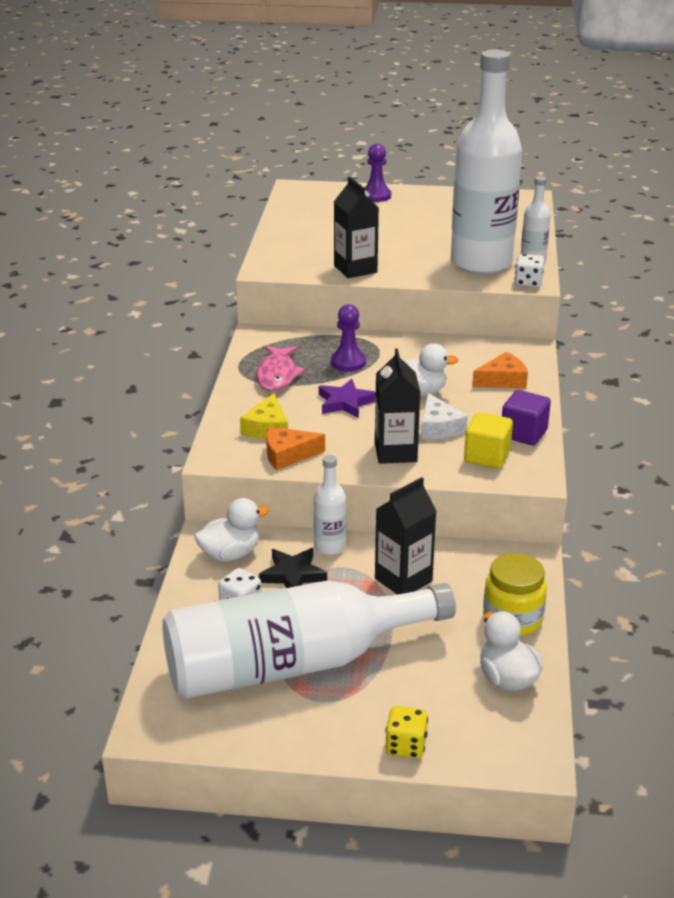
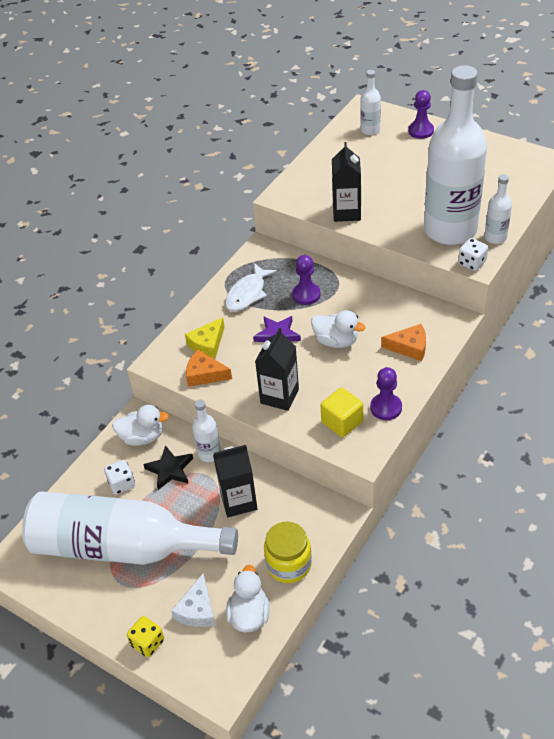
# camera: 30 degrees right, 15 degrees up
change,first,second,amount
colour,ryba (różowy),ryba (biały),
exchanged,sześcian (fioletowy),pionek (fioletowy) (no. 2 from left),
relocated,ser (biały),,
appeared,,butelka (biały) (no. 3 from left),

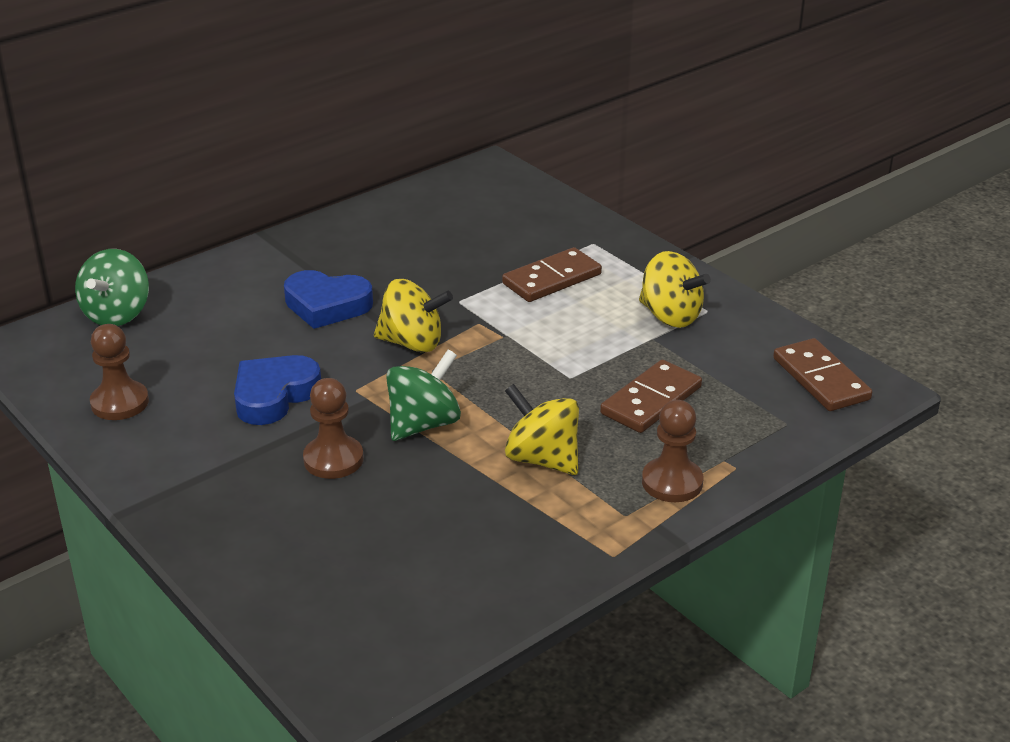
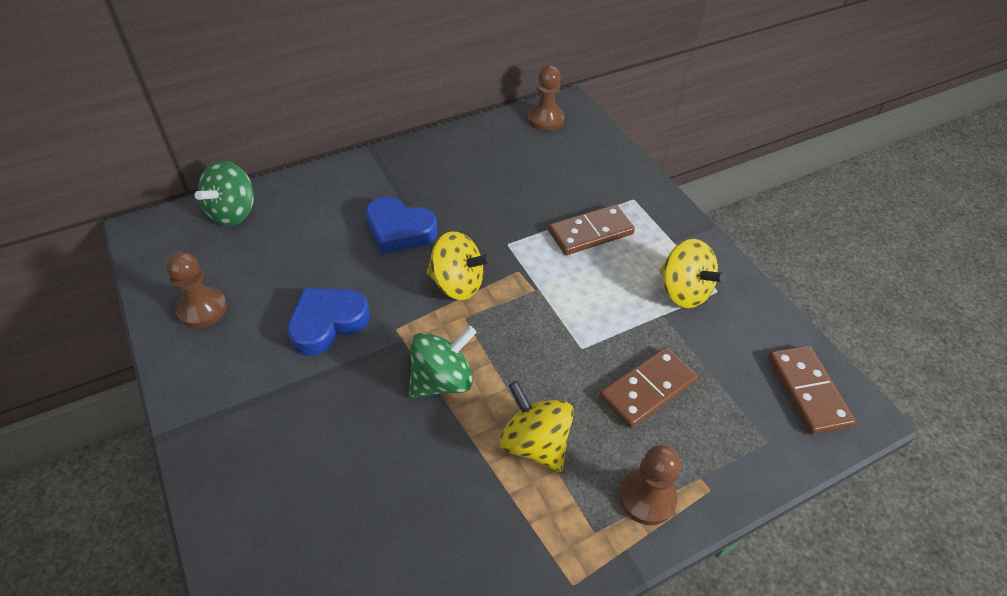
# camera: 10 degrees right, 15 degrees up
change,first,second,amount
relocated,pionek (brązowy) (no. 2 from left),,

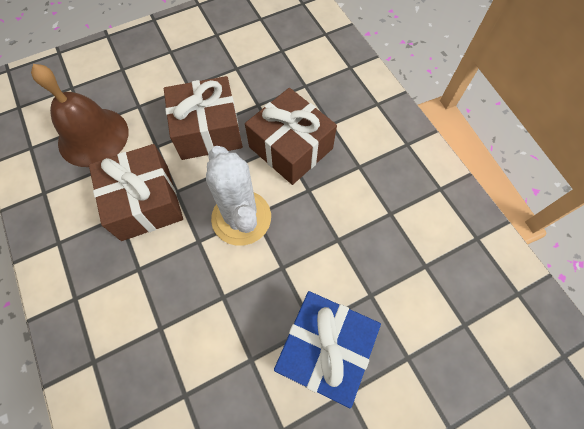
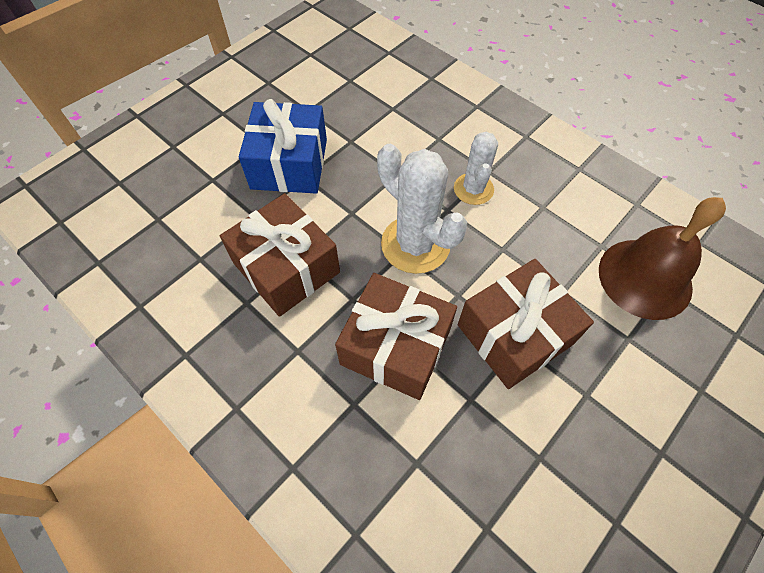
# camera: 160 degrees right, 5 degrees down
change,first,second,amount
relocated,prezent (brązowy) (no. 1 from left),,
appeared,,kaktus (biały) (no. 2 from left),

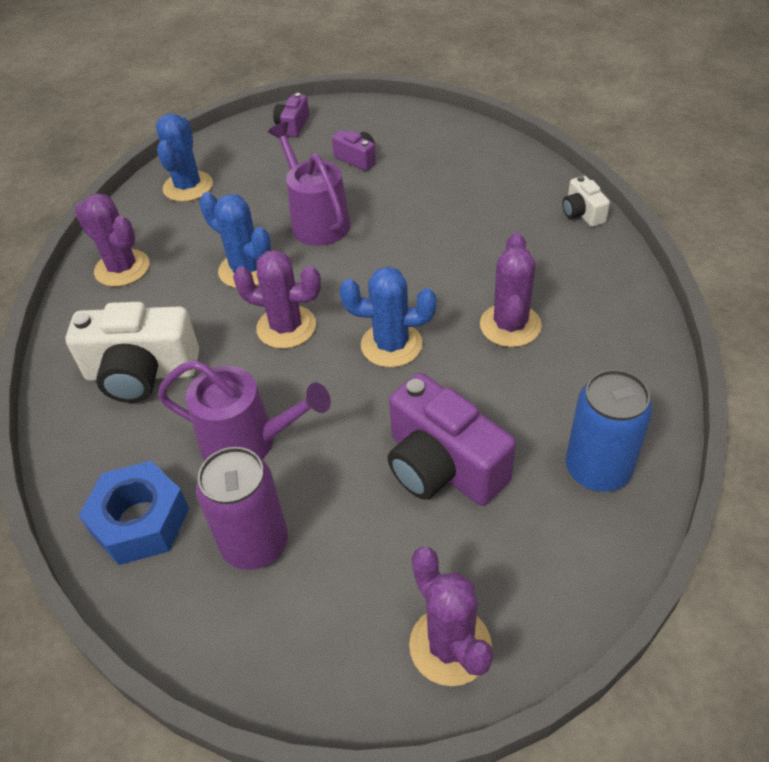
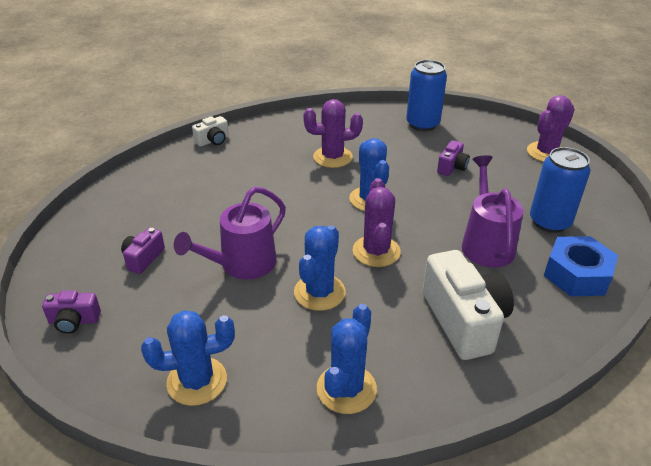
# camera: 110 degrees left, 10 degrees down
change,first,second,amount
colour,kaktus (fioletowy) (no. 1 from left),kaktus (niebieski) (no. 3 from left),
size,aparat fotograficzny (fioletowy) (no. 3 from left),,x0.50
colour,puszka (fioletowy),puszka (niebieski) (no. 2 from left),

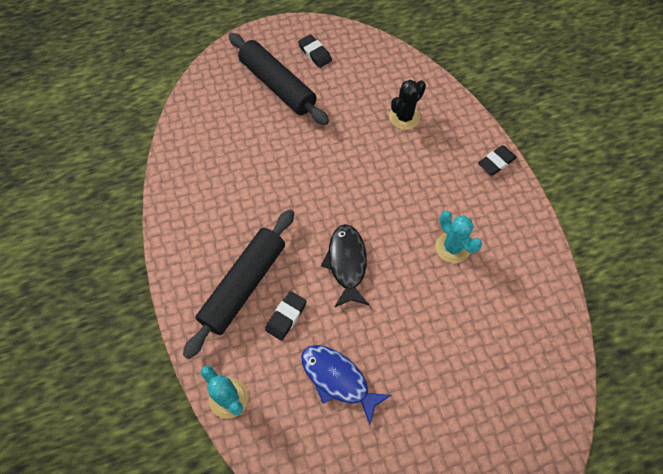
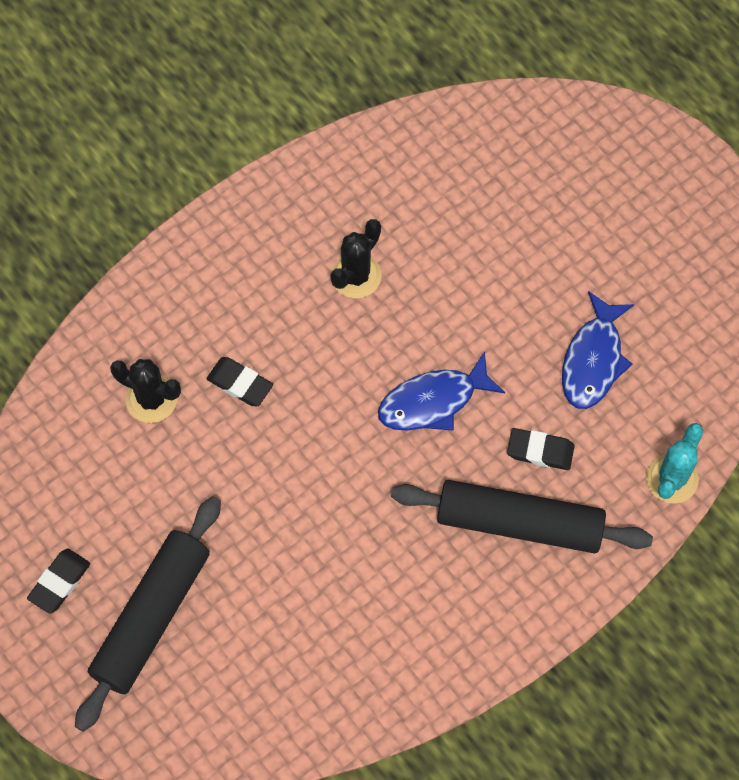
# camera: 110 degrees left, 5 degrees up
change,first,second,amount
relocated,gumka do mazania (czarny) (no. 3 from left in the first image),gumka do mazania (czarny) (no. 2 from left),
colour,kaktus (turkusowy) (no. 2 from left),kaktus (czarny) (no. 2 from left),
colour,ryba (czarny),ryba (niebieski) (no. 1 from left),

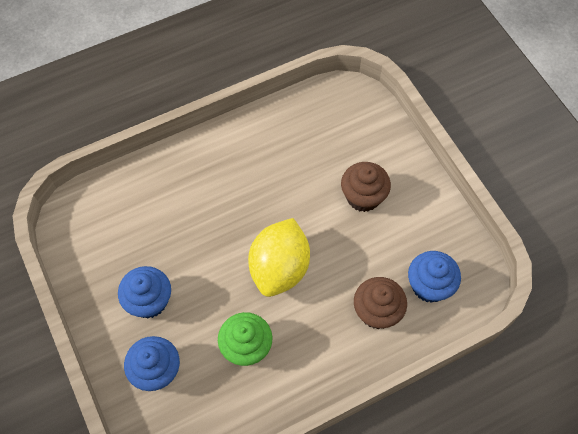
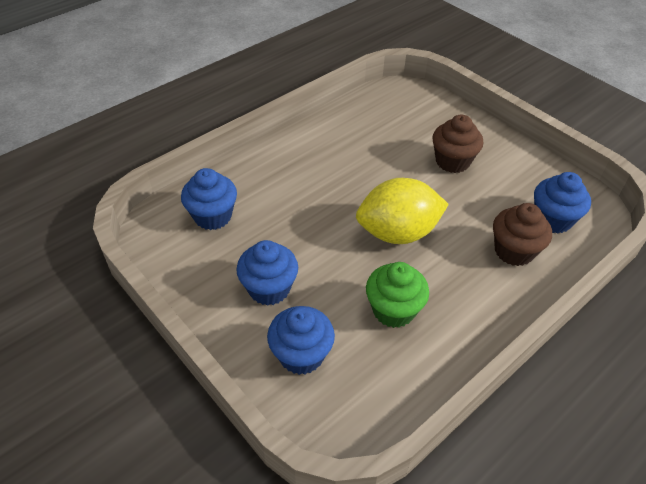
# camera: 15 degrees left, 15 degrees down
change,first,second,amount
spun,cytryna (żółty),,75 degrees clockwise
appeared,,muffinka (niebieski) (no. 1 from left),

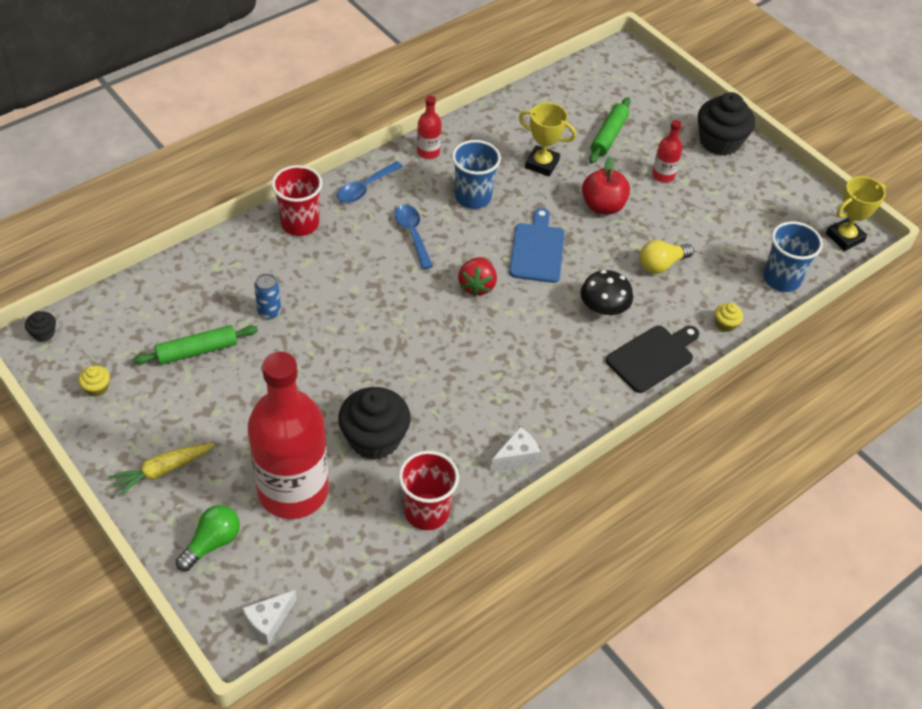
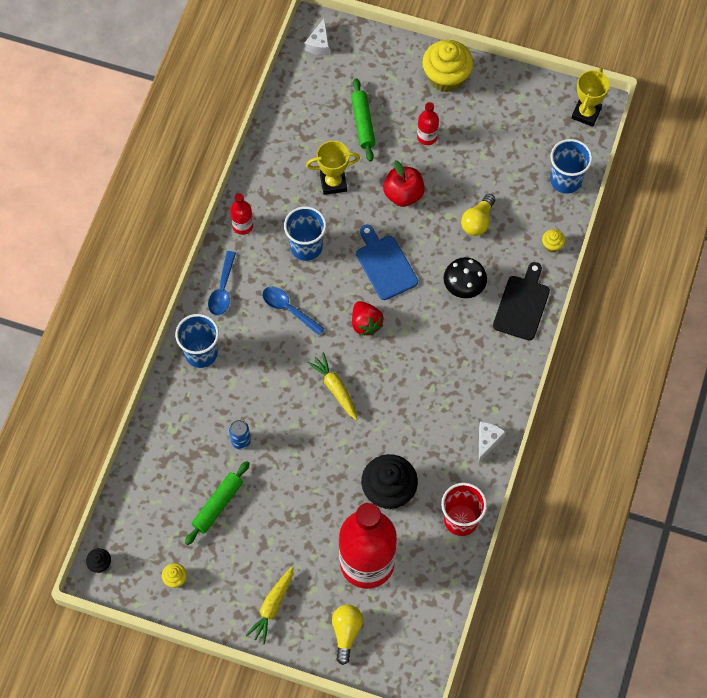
# camera: 30 degrees left, 15 degrees up
change,first,second,amount
colour,muffinka (czarny) (no. 3 from left),muffinka (żółty) (no. 2 from left),
colour,szklanka (czerwony) (no. 1 from left),szklanka (niebieski) (no. 1 from left),
colour,żarówka (zielony),żarówka (żółty) (no. 1 from left),
relocated,ser (biały) (no. 1 from left),,
appeared,,marchewka (żółty) (no. 2 from left),

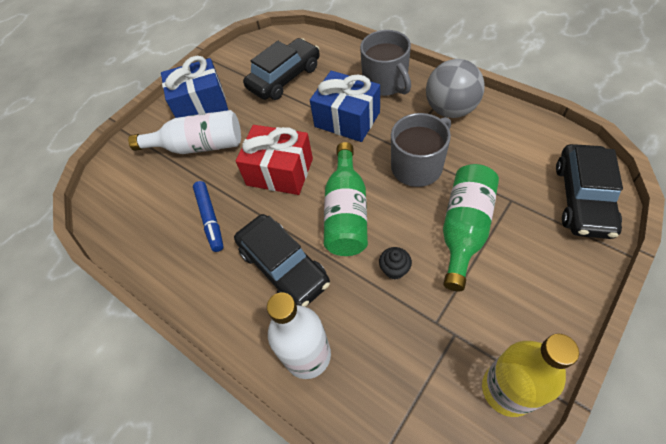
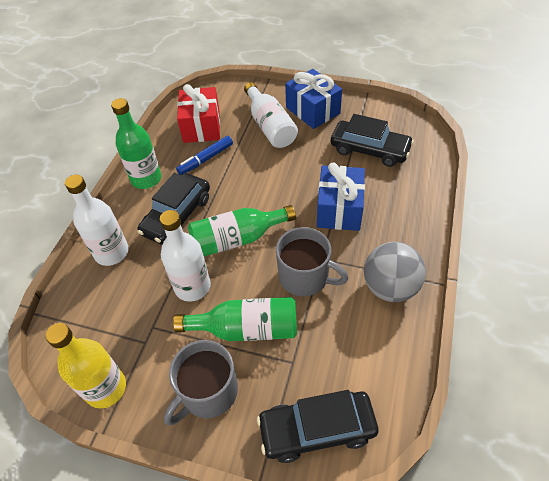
# camera: 65 degrees right, 5 degrees down
change,first,second,amount
relocated,kubek (szary) (no. 1 from left),,
relocated,prezent (czerwony),,
exchanged,muffinka (czarny),butelka (biały) (no. 2 from left),
appeared,,butelka (zielony) (no. 1 from left),

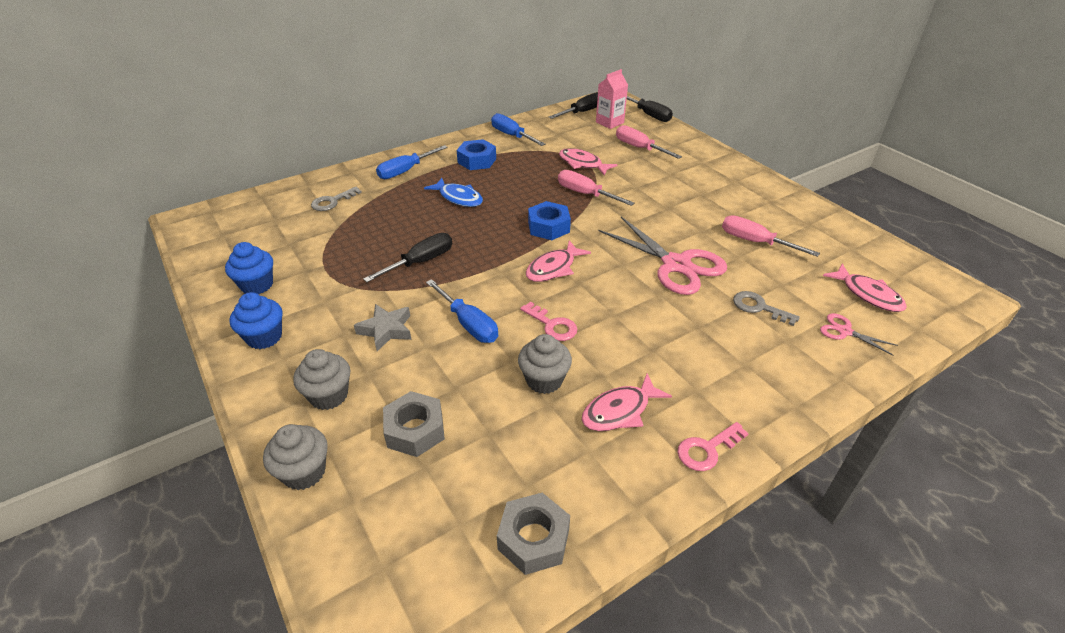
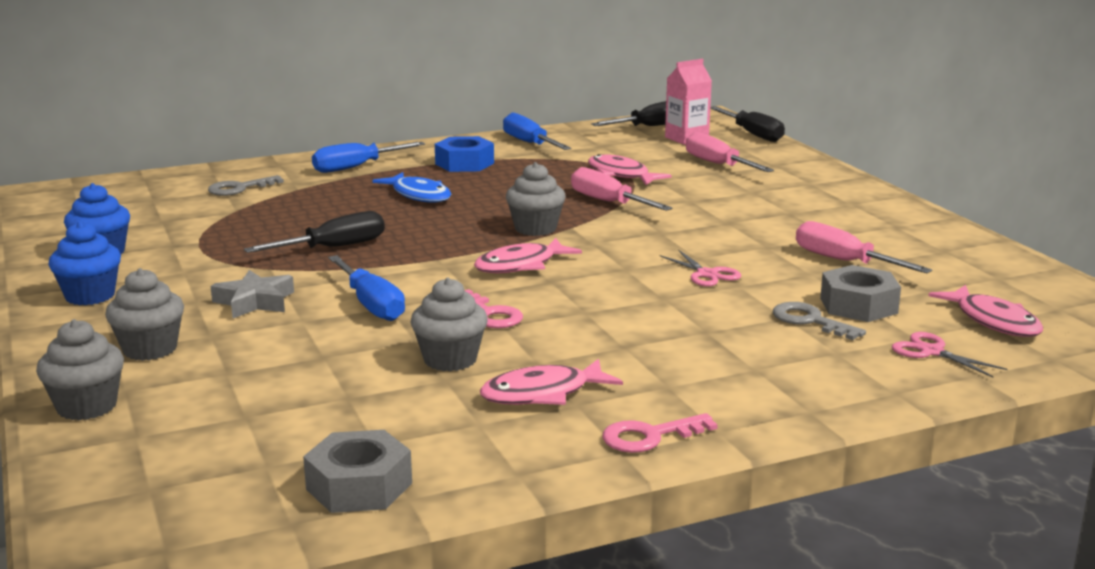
# camera: 10 degrees right, 20 degrees down
change,first,second,amount
exchanged,nakrętka (niebieski) (no. 2 from left),muffinka (szary) (no. 4 from left),
size,nożyczki (różowy) (no. 1 from left),,x0.46
relocated,nakrętka (szary) (no. 1 from left in the first image),nakrętka (szary) (no. 2 from left),

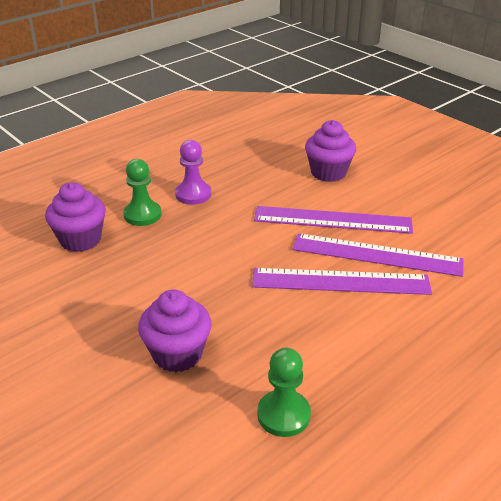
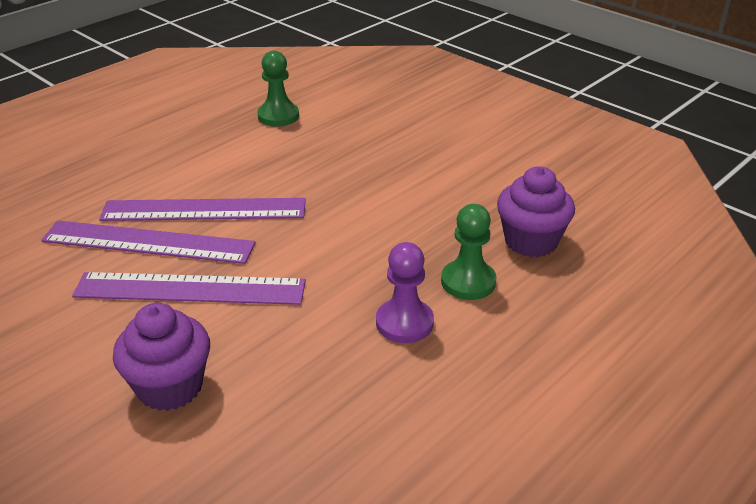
# camera: 175 degrees right, 0 degrees up
change,first,second,amount
missing,muffinka (fioletowy) (no. 2 from left),,

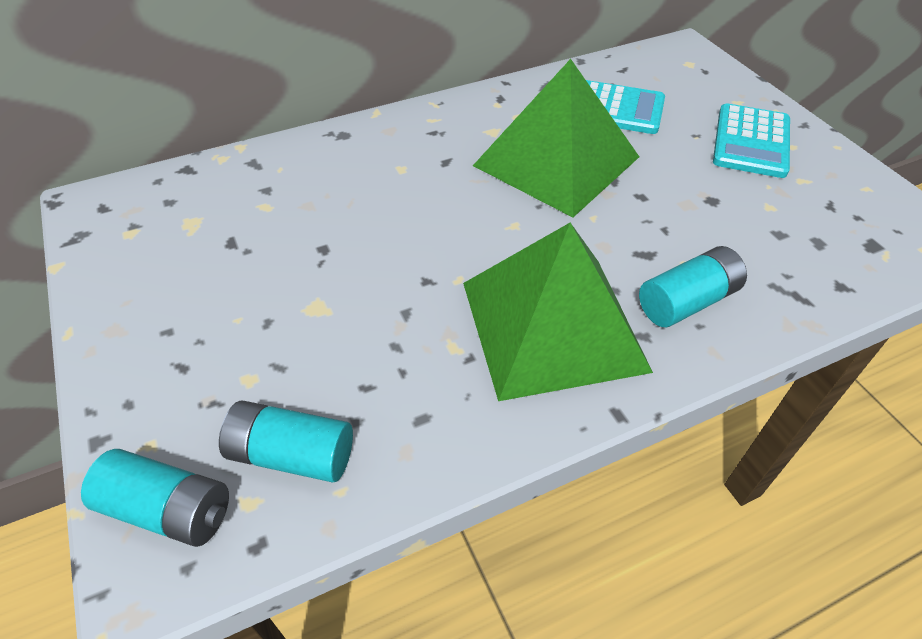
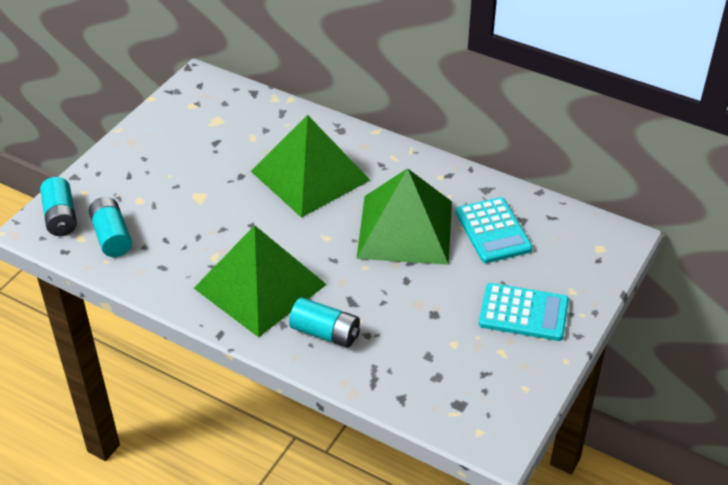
# camera: 55 degrees right, 5 degrees down
change,first,second,amount
spun,kalkulator (turkusowy) (no. 2 from left),,150 degrees counterclockwise
appeared,,piramida (zielony) (no. 2 from left),

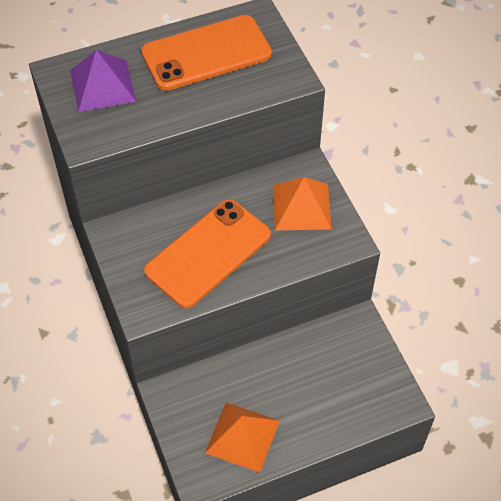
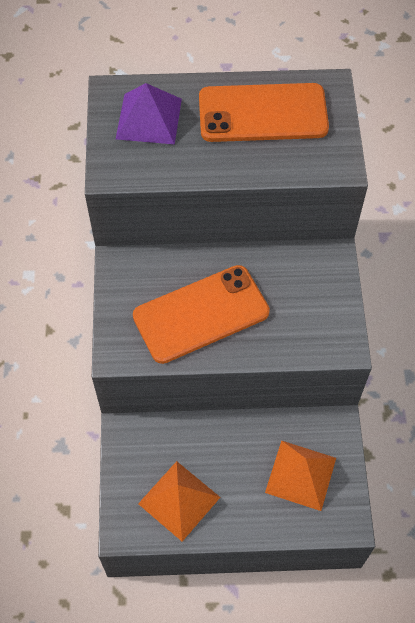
# camera: 20 degrees right, 5 degrees up
change,first,second,amount
relocated,piramida (pomarańczowy) (no. 2 from left),,

